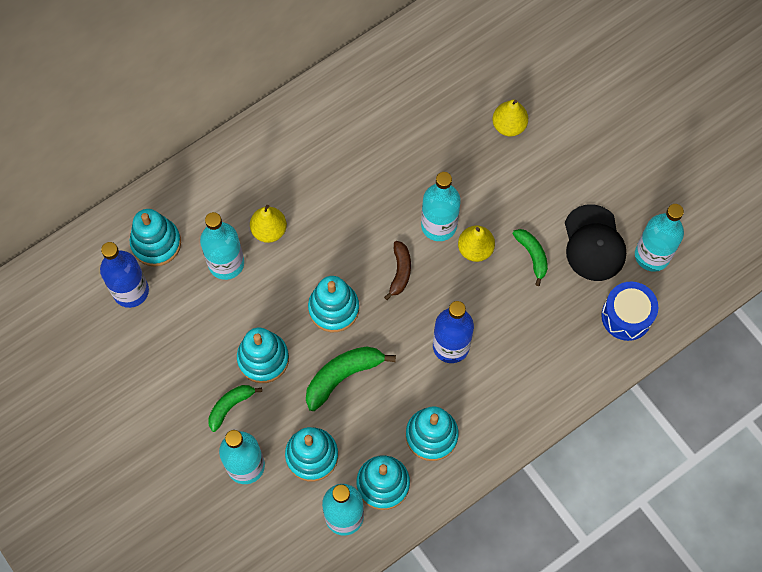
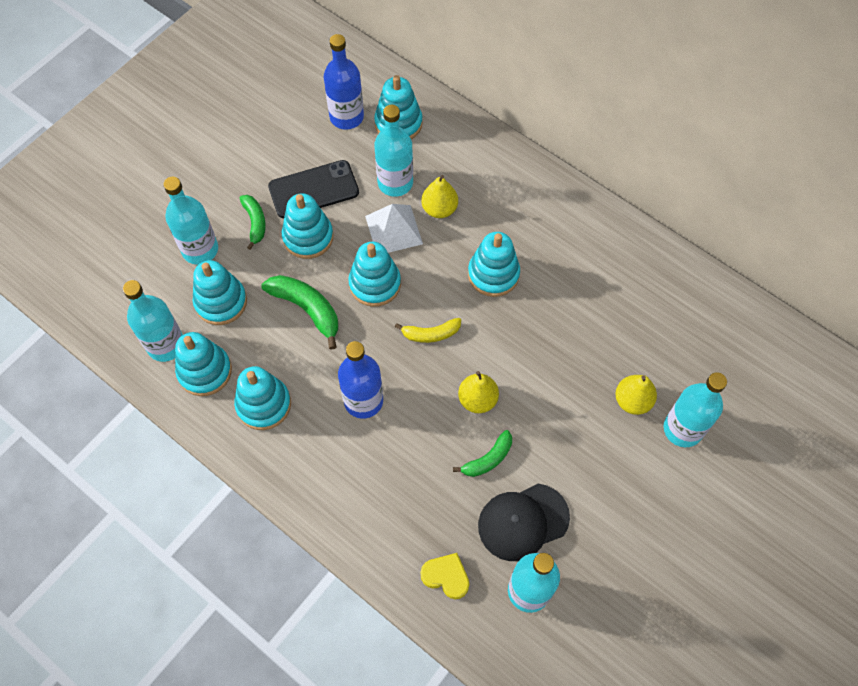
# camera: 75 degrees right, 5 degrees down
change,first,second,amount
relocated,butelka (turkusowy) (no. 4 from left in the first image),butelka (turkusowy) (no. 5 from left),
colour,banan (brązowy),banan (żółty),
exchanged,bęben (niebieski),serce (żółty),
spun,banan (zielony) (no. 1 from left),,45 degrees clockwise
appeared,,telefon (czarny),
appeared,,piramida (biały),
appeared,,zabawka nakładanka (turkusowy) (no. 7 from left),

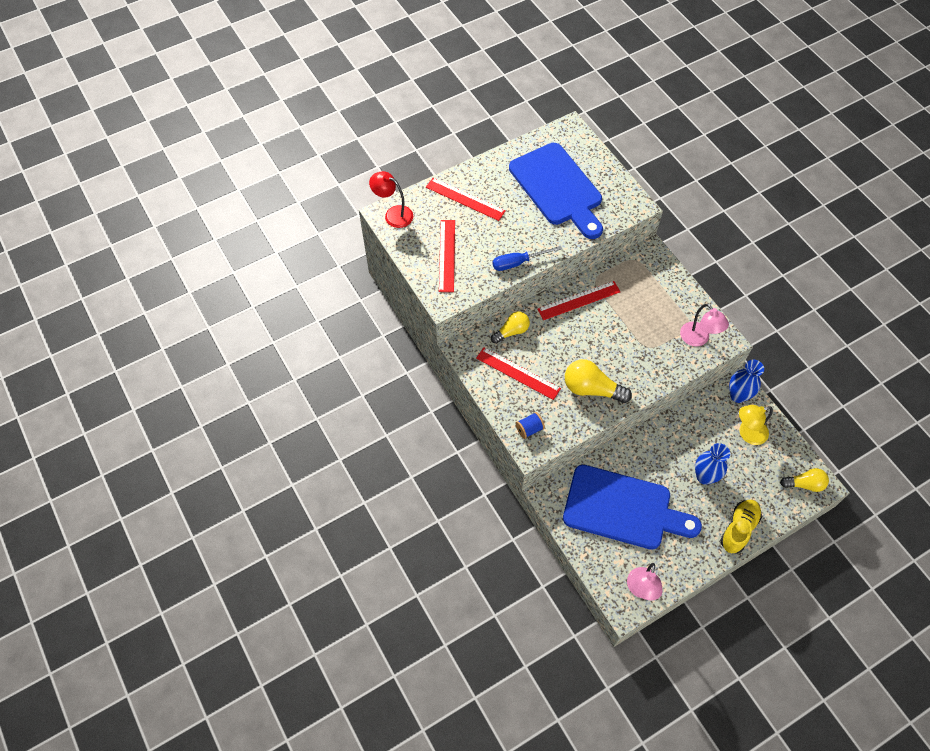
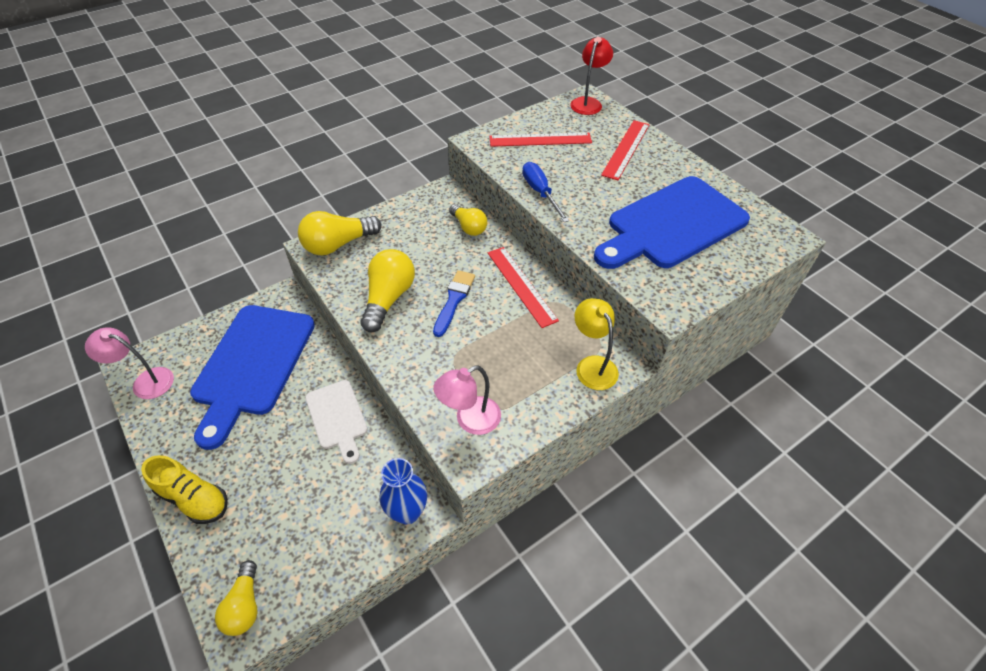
# camera: 85 degrees right, 10 degrees down
change,first,second,amount
missing,linijka (czerwony) (no. 3 from left),,
relocated,lampka (żółty),,
exchanged,szpulka (niebieski),żarówka (żółty) (no. 2 from left),
missing,wazon (niebieski) (no. 1 from left),,
appeared,,pędzel (niebieski),
appeared,,deska do krojenia (biały),

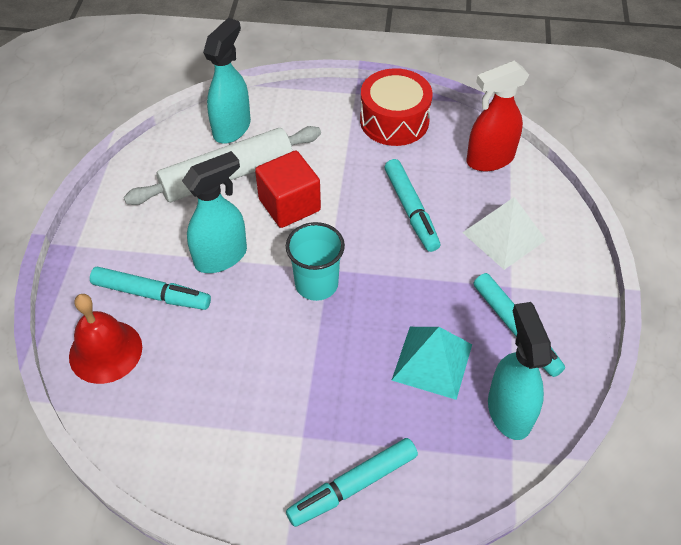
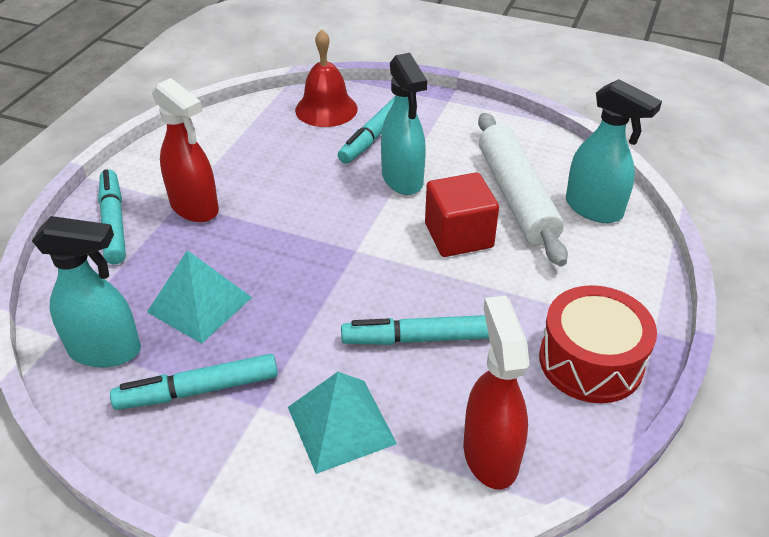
# camera: 105 degrees right, 10 degrees down
change,first,second,amount
colour,piramida (biały),piramida (turkusowy) (no. 2 from left),
missing,szklanka (turkusowy),,
appeared,,spryskiwacz (czerwony) (no. 1 from left),

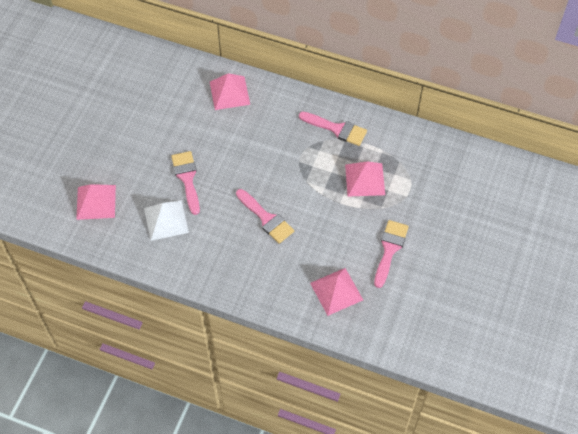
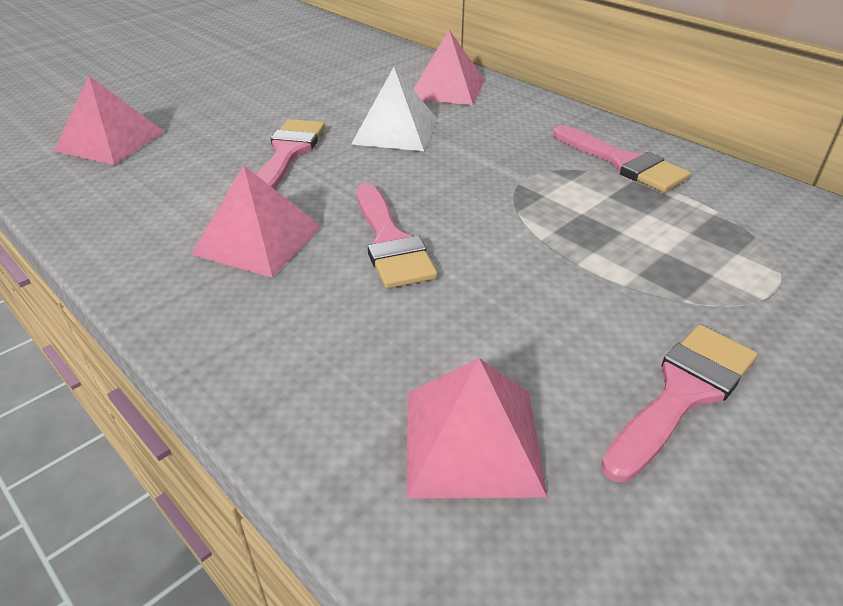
# camera: 25 degrees right, 20 degrees down
change,first,second,amount
relocated,piramida (różowy) (no. 4 from left in the first image),piramida (różowy) (no. 2 from left),
relocated,piramida (biały),,

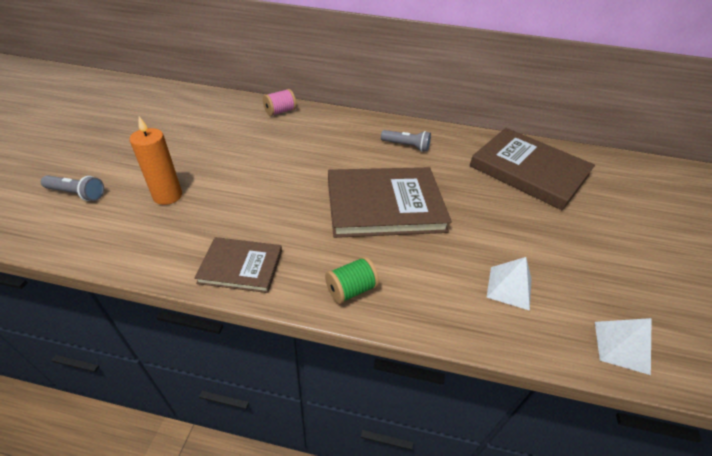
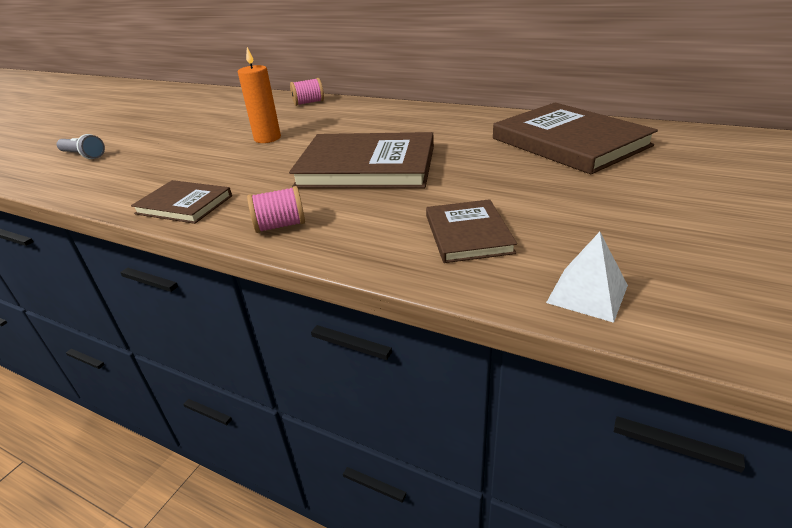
# camera: 20 degrees right, 10 degrees down
change,first,second,amount
relocated,świeca (pomarańczowy),,
missing,latarka (szary) (no. 2 from left),,
colour,szpulka (zielony),szpulka (różowy) (no. 1 from left),
exchanged,piramida (biały) (no. 1 from left),książka (brązowy) (no. 3 from left),

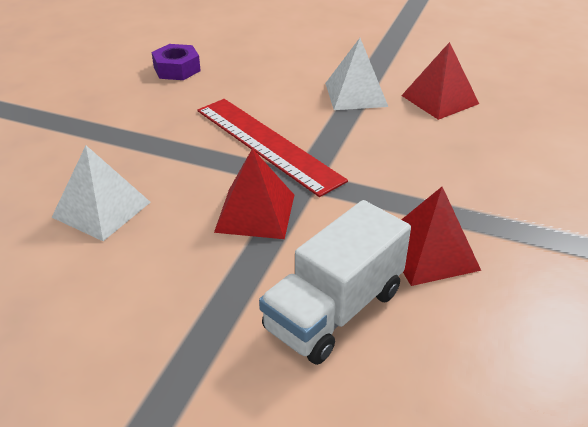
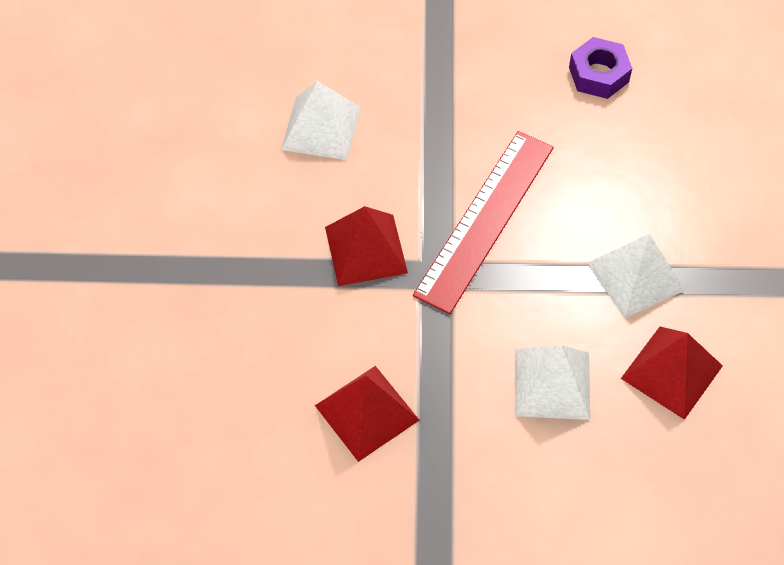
# camera: 70 degrees right, 20 degrees up
change,first,second,amount
missing,ciężarówka (biały),,
appeared,,piramida (biały) (no. 2 from left),

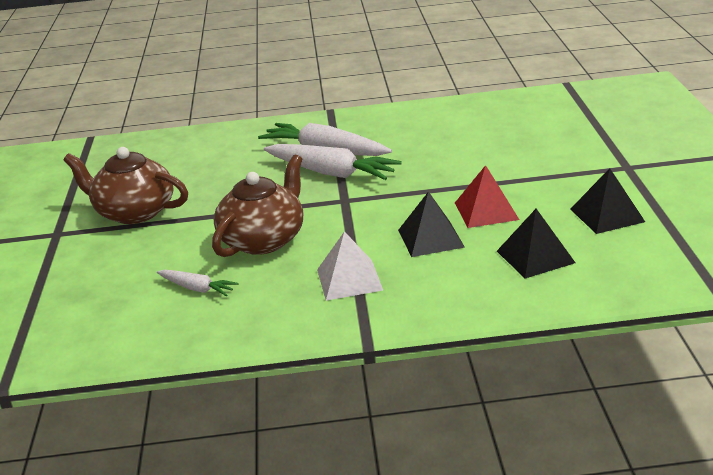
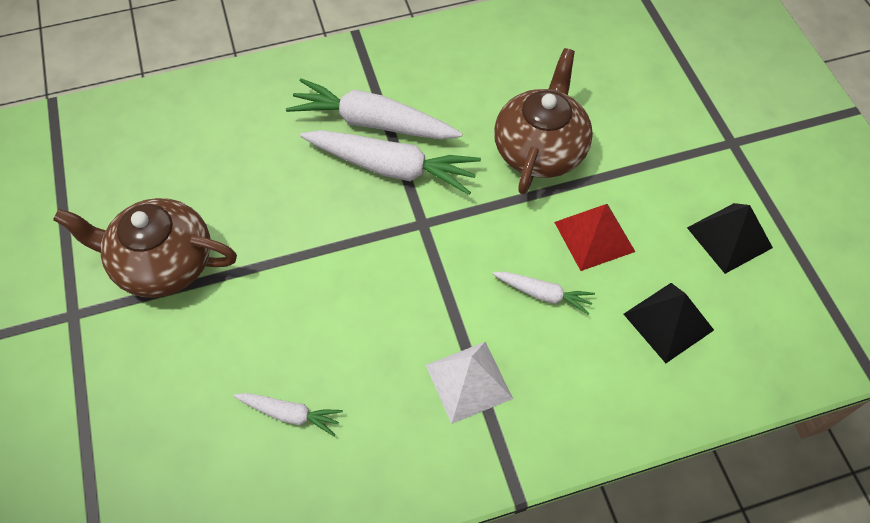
# camera: 15 degrees left, 30 degrees up
change,first,second,amount
relocated,imbryk (brązowy) (no. 2 from left),,
exchanged,piramida (czarny) (no. 1 from left),marchewka (biały) (no. 4 from left),

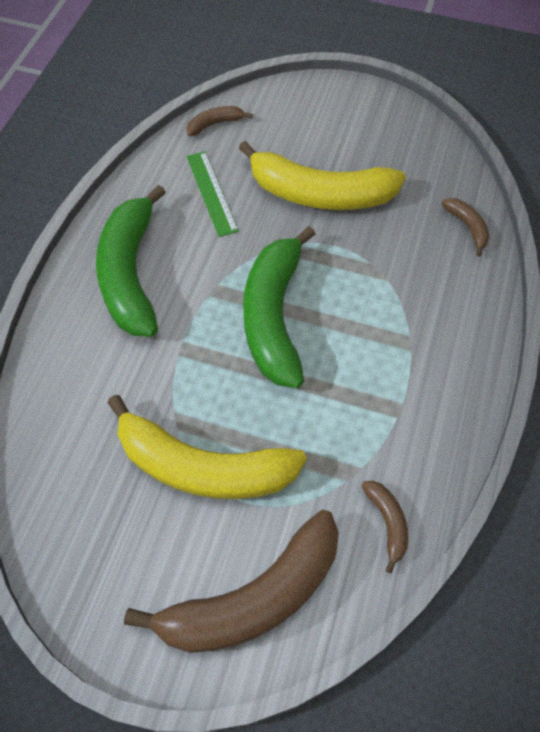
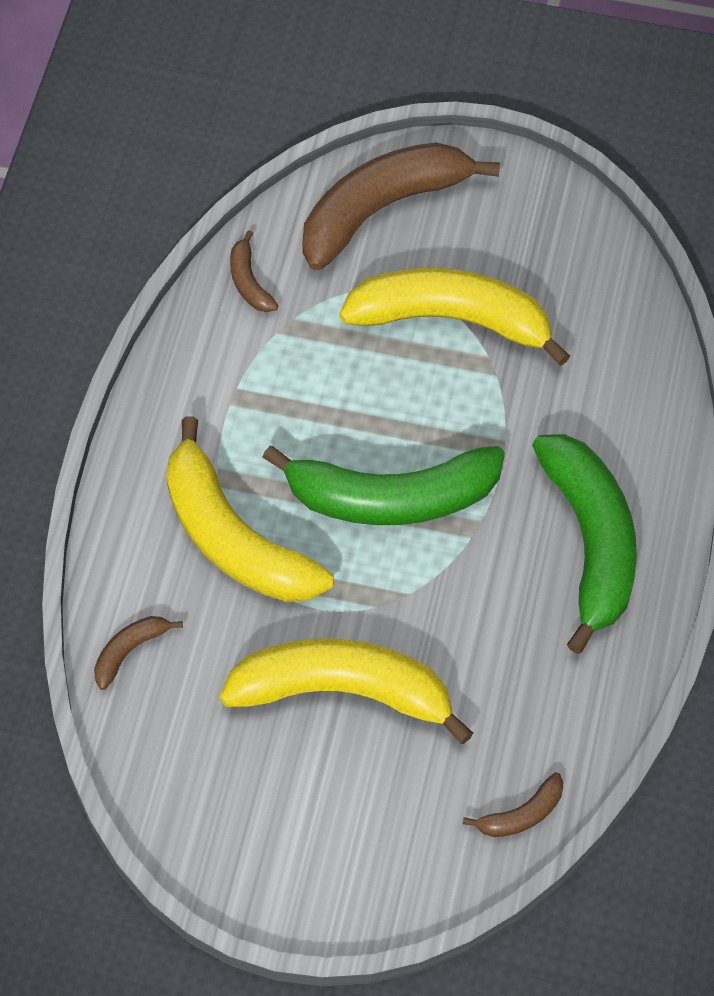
# camera: 175 degrees right, 0 degrees up
change,first,second,amount
missing,linijka (zielony),,
spun,banan (brązowy) (no. 4 from left in the first image),banan (brązowy) (no. 1 from left),75 degrees clockwise
spun,banan (zielony) (no. 2 from left in the first image),banan (zielony) (no. 1 from left),90 degrees clockwise
appeared,,banan (żółty) (no. 1 from left),

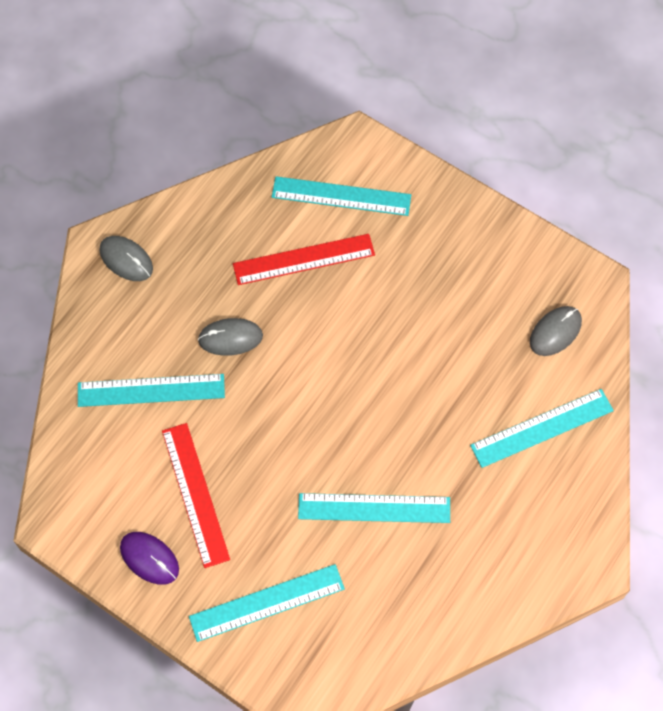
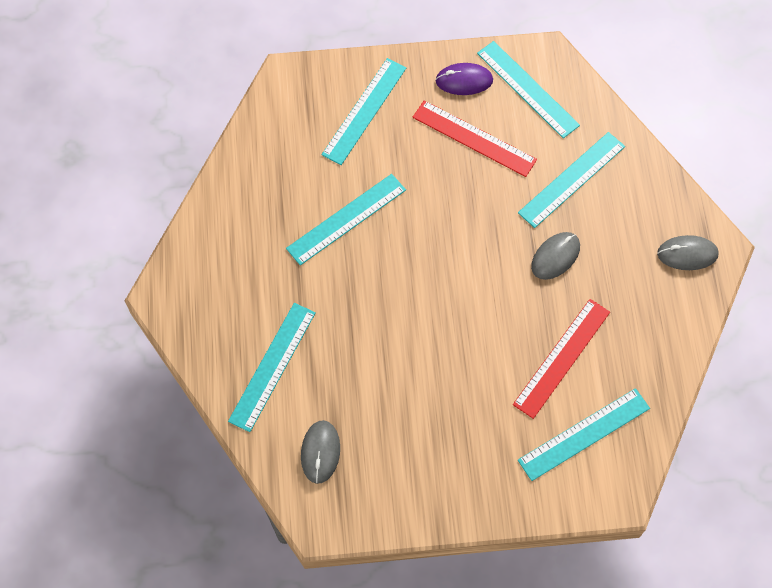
# camera: 140 degrees right, 0 degrees up
change,first,second,amount
appeared,,linijka (turkusowy) (no. 4 from left),

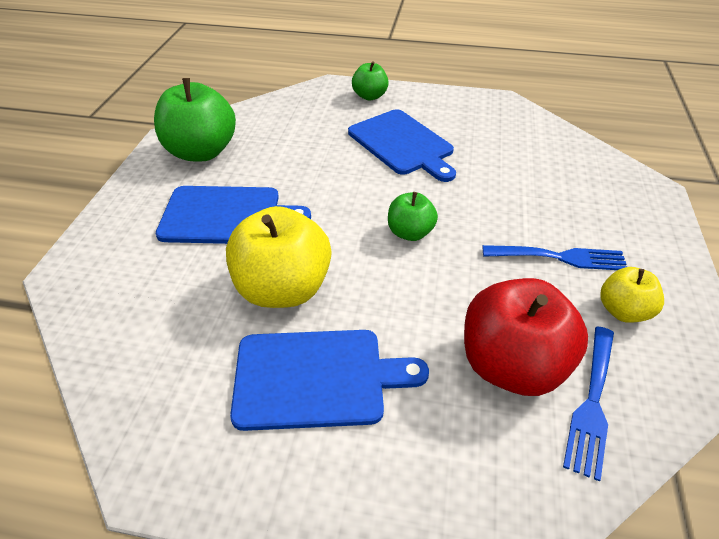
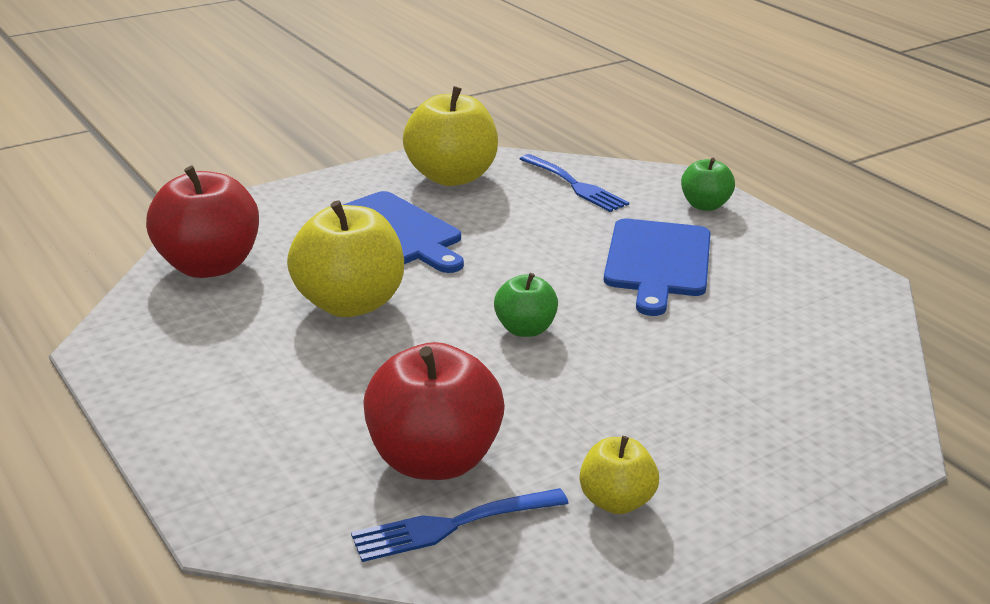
# camera: 45 degrees right, 15 degrees down
change,first,second,amount
colour,jabłko (zielony) (no. 1 from left),jabłko (żółty) (no. 2 from left),
relocated,widelec (niebieski) (no. 1 from left in the first image),widelec (niebieski) (no. 2 from left),
missing,deska do krojenia (niebieski) (no. 2 from left),,
appeared,,jabłko (czerwony) (no. 1 from left),

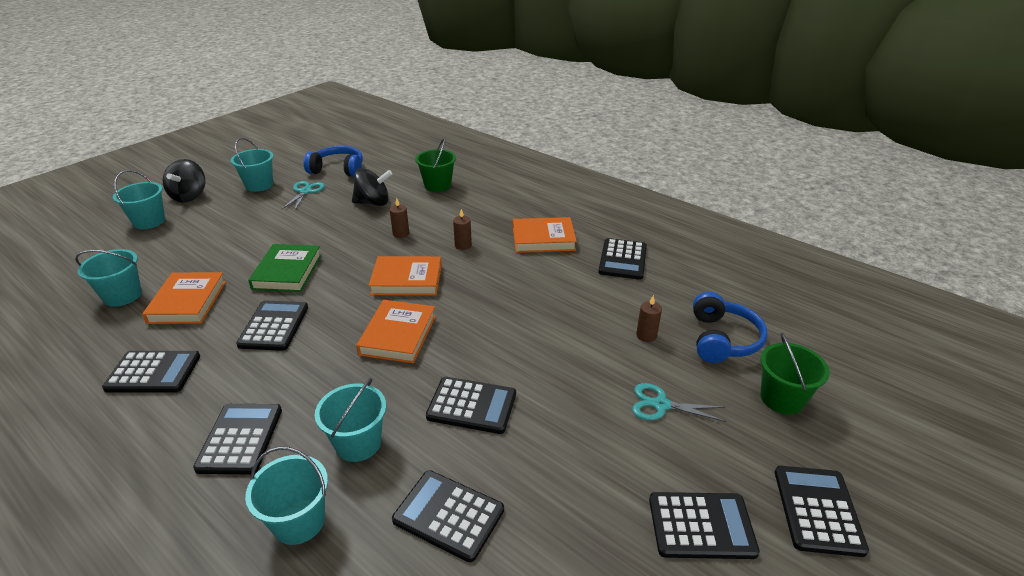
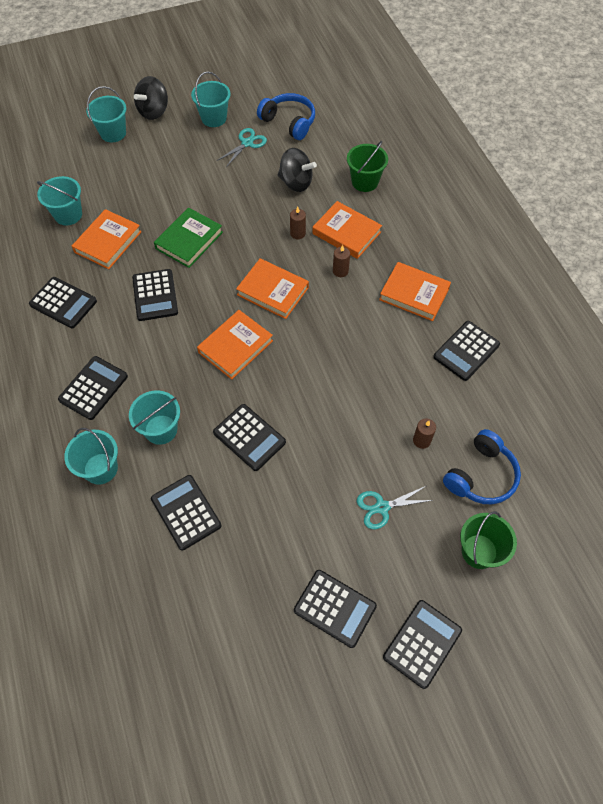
# camera: 30 degrees right, 25 degrees up
change,first,second,amount
spun,kalkulator (czarny) (no. 3 from left),,135 degrees clockwise
spun,nożyczki (turkusowy) (no. 2 from left),,60 degrees counterclockwise
appeared,,książka (pomarańczowy) (no. 4 from left),

